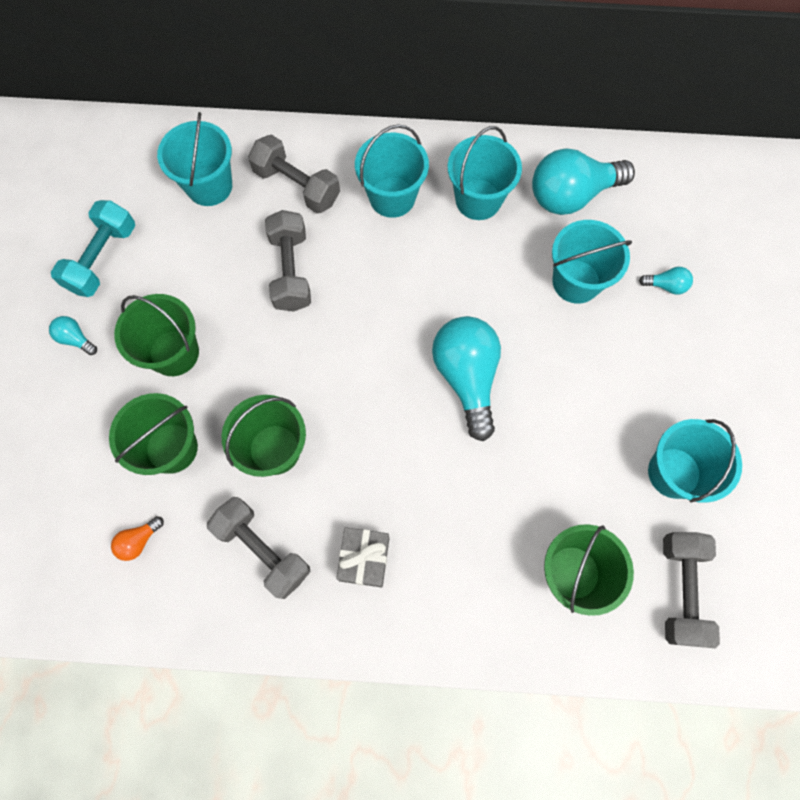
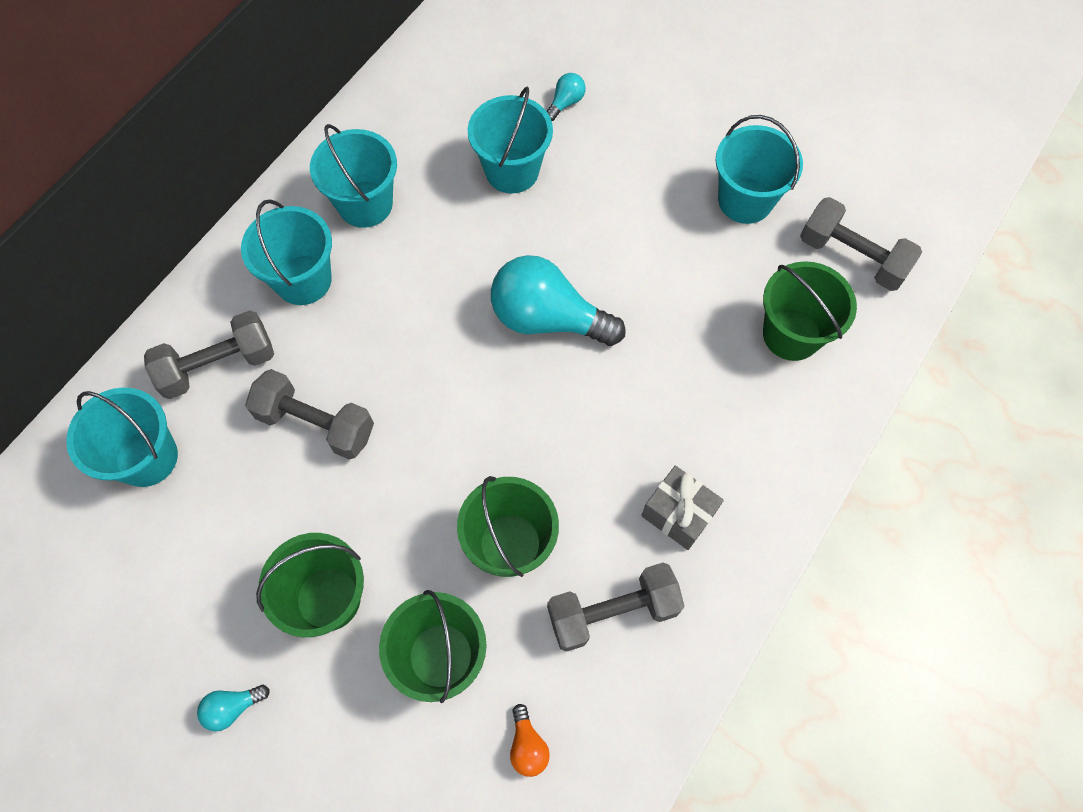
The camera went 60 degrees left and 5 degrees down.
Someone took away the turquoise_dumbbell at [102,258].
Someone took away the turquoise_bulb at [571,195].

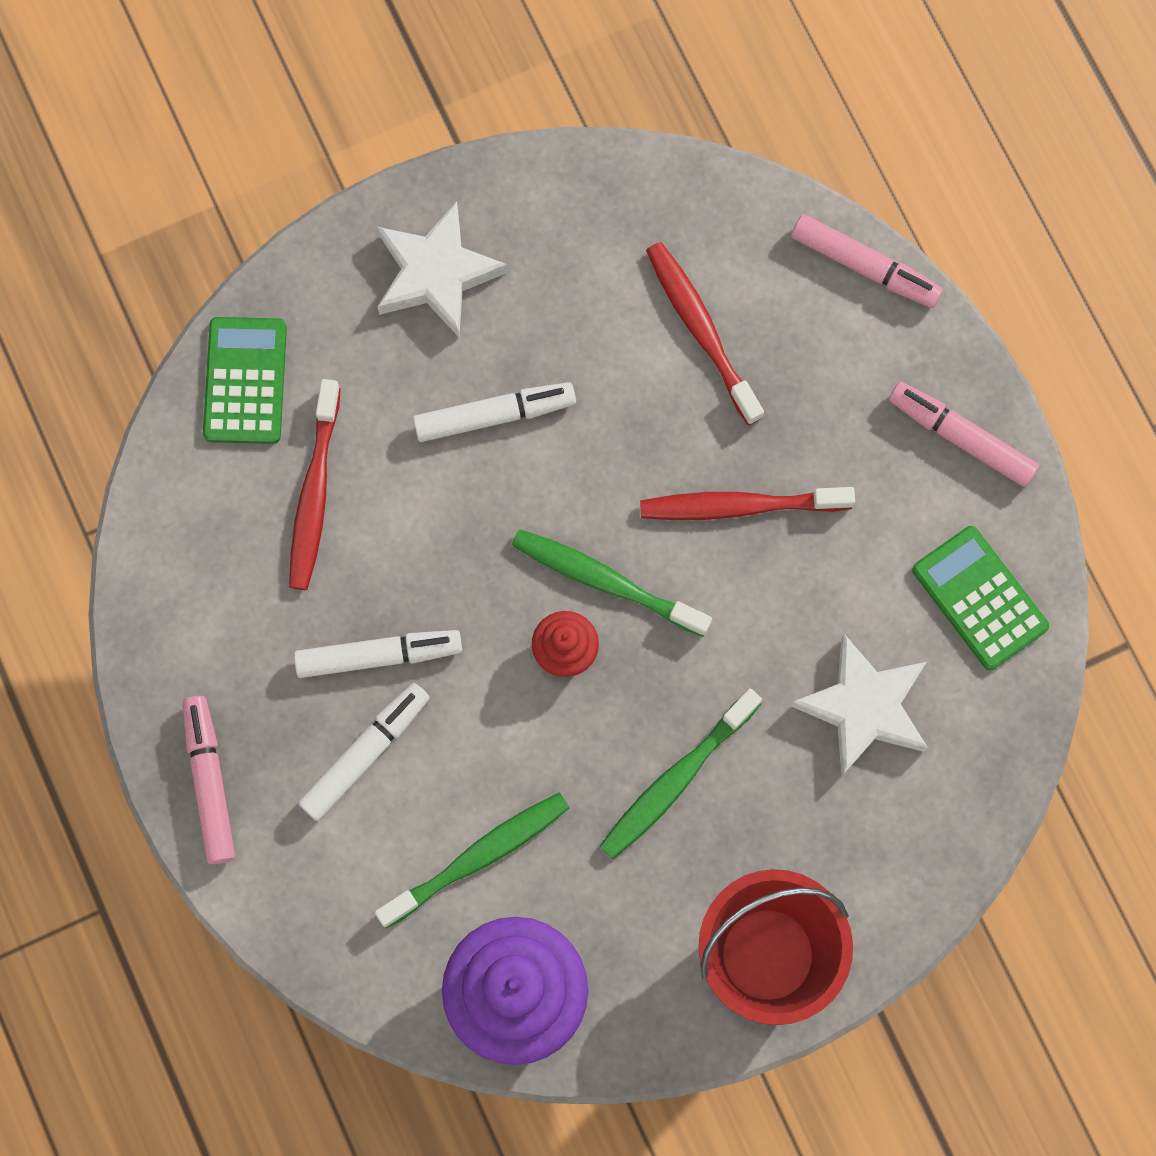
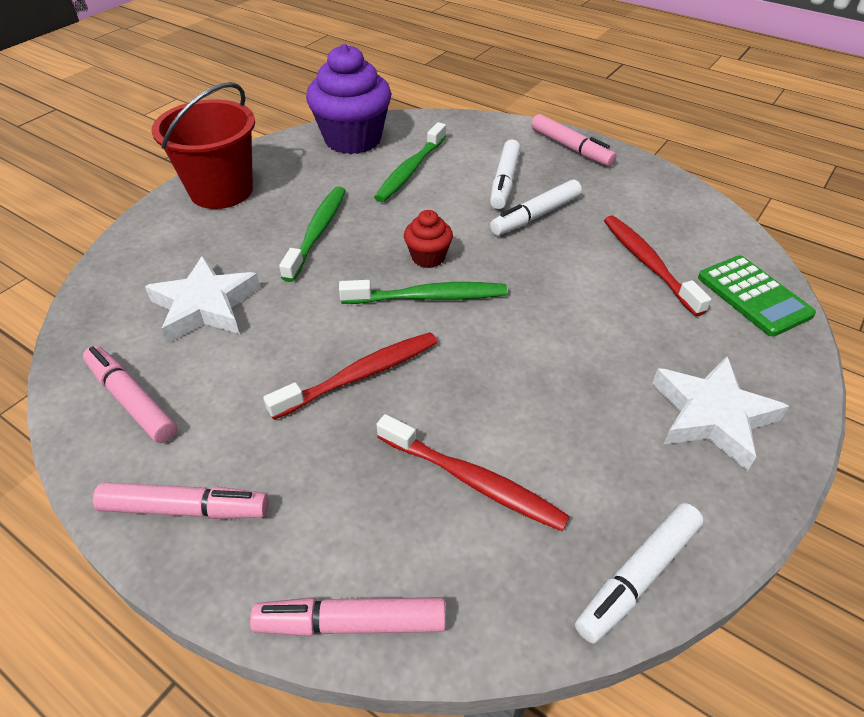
The camera went 150 degrees right and 30 degrees down.
Someone carried the pure_white_marker from [494,415] to [637,576].
Someone swapped the green_calculator at [980,598] for the pink_marker at [132,400].

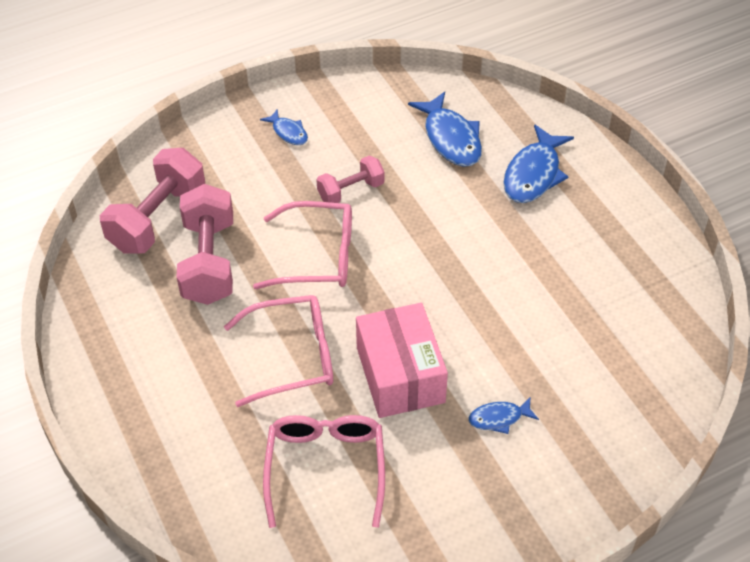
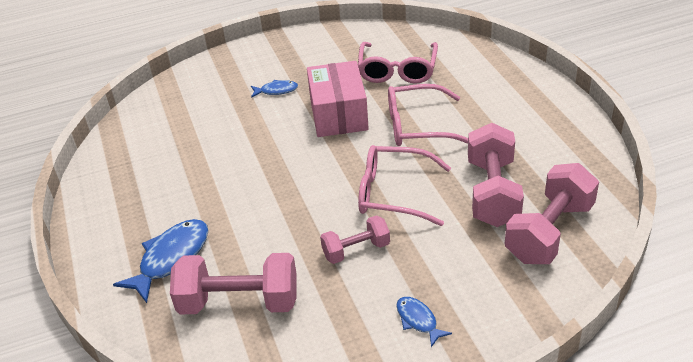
The camera went 170 degrees left and 10 degrees down.
Someone swapped the cobalt_fish at [451,138] for the pink_dumbbell at [239,302].

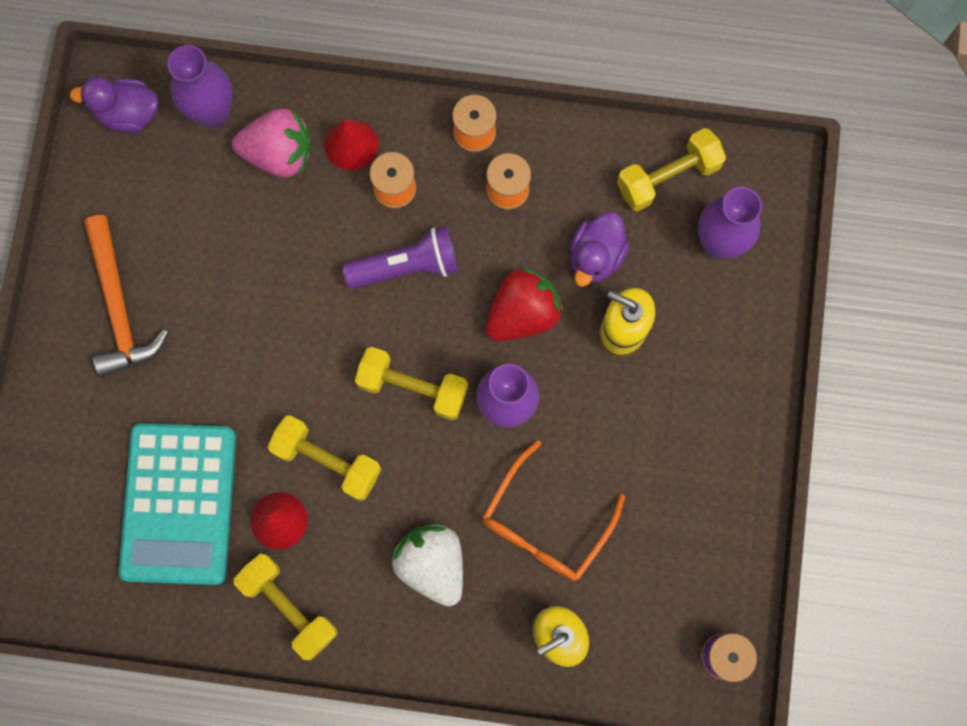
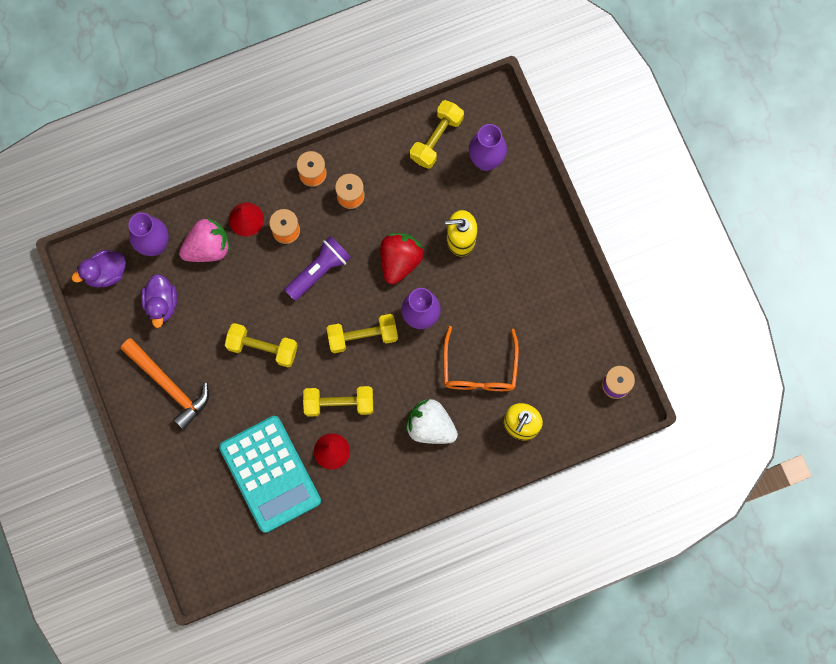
The camera went 30 degrees left and 0 degrees up.
Someone carried the yellow_dumbbell from [289,606] to [262,348].
Someone carried the violet_rubber_duck from [595,256] to [161,304].

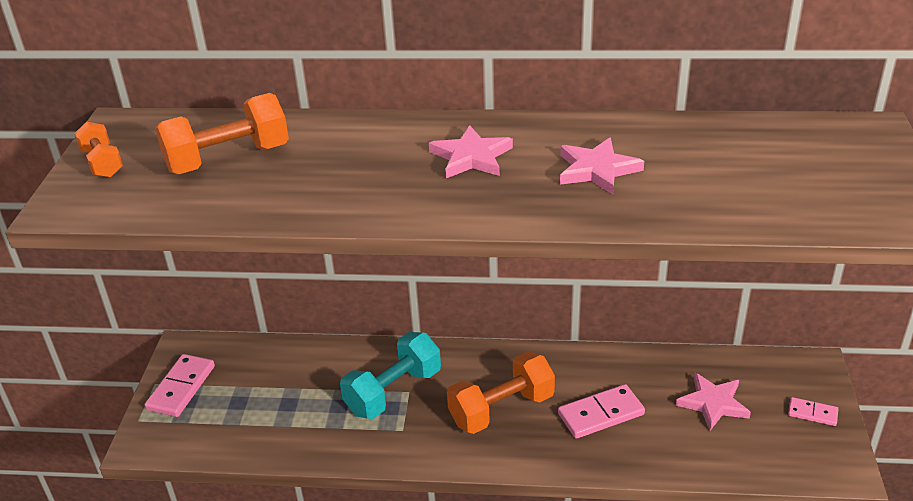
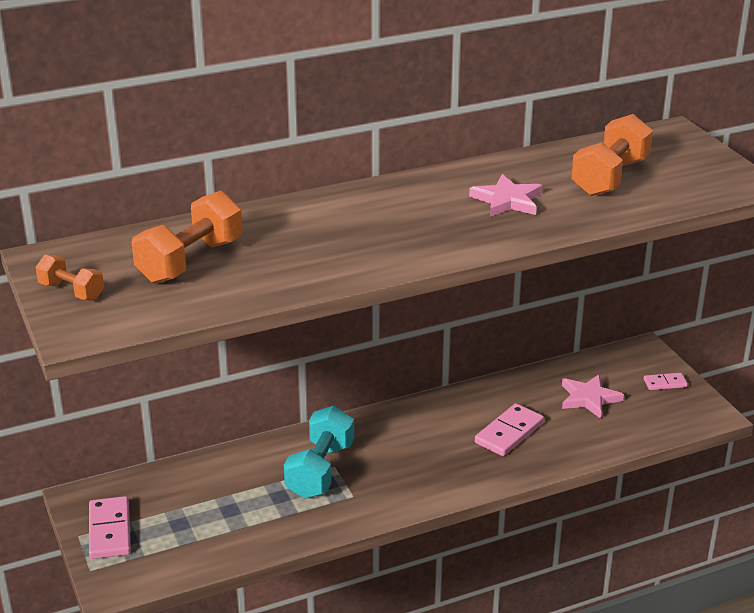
The camera went 30 degrees left and 5 degrees down.
Someone took away the pink_star at [471,157].
Someone carried the orange-coloured_dumbbell from [501,409] to [610,177].

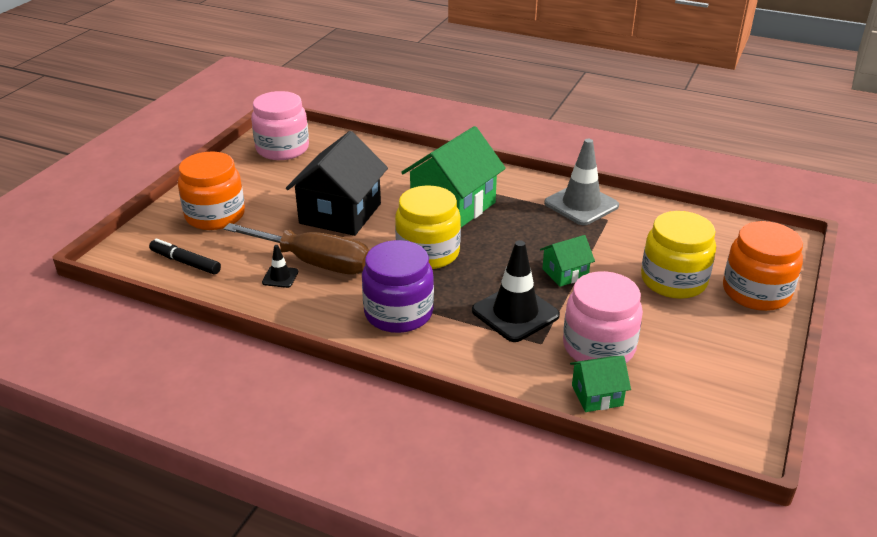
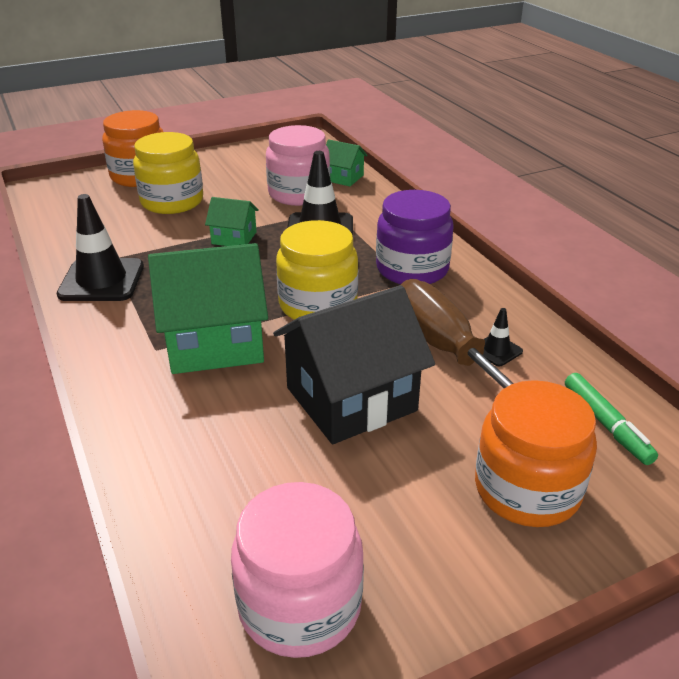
The camera went 140 degrees left and 0 degrees up.
Someone repainted the ebony_marker at [185,262], which became the green_marker at [606,424].
Someone repainted the grey_road_cone at [581,204], which became the ebony_road_cone at [101,280].

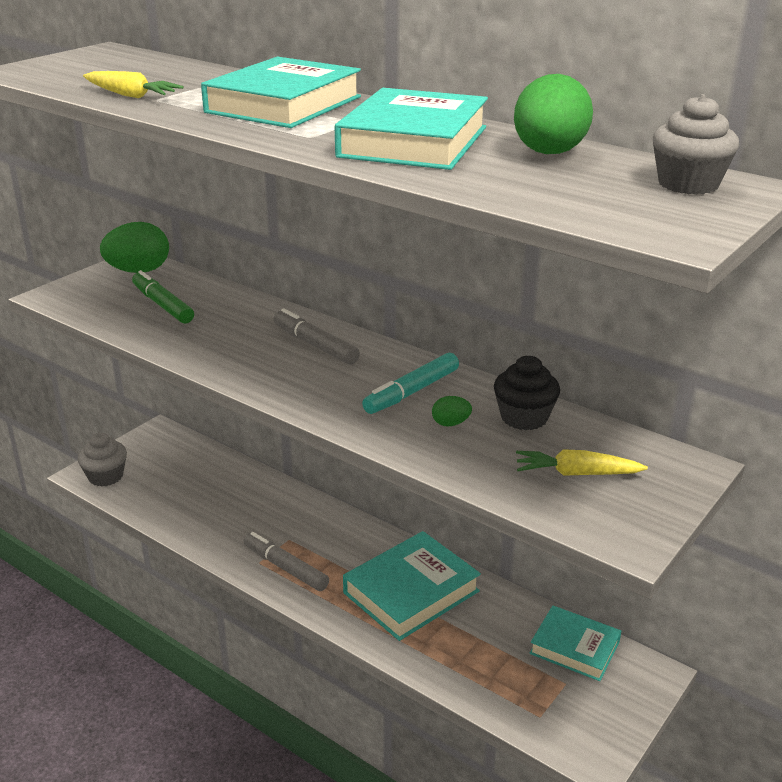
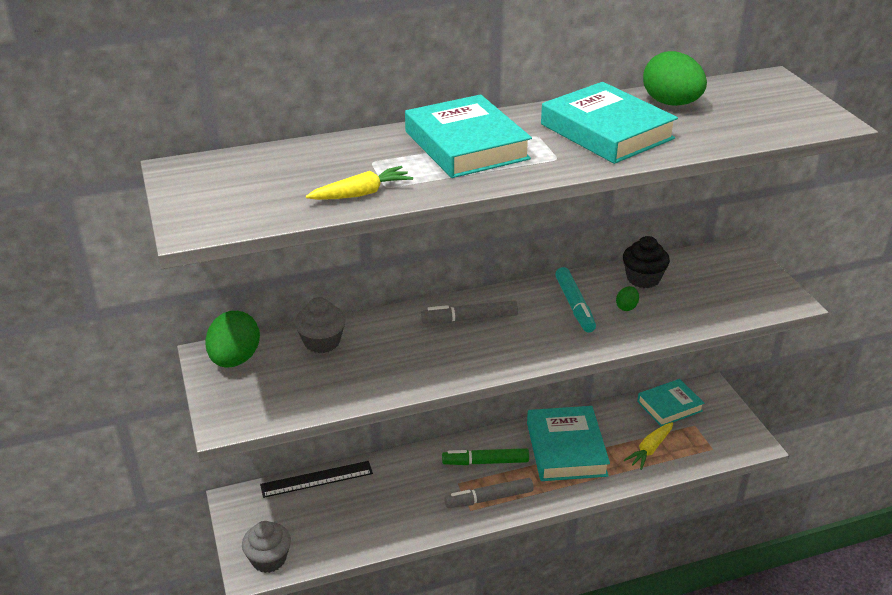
The camera went 55 degrees left and 5 degrees up.
Someone carried the green_marker from [163,305] to [485,462].
Someone carried the yellow_toy_carrot from [576,473] to [650,449].
Someone carried the grey_fairy_cake from [688,184] to [322,342].
Someone put down the ebony_measuring_stick at [317,479].

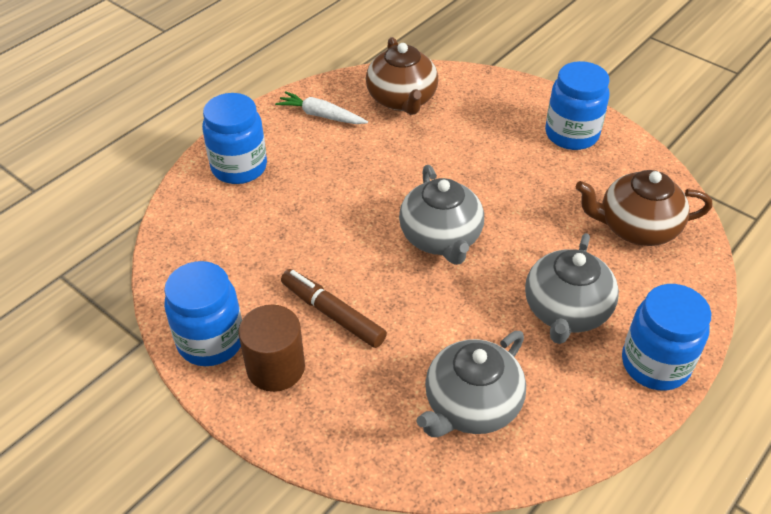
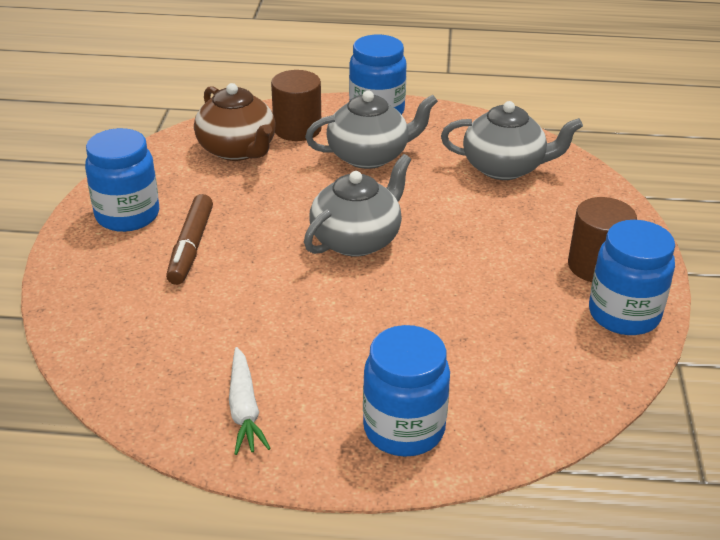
The camera went 125 degrees left and 10 degrees down.
Someone carried the dark_brown_marker from [333,313] to [190,247].
Someone took away the dark_brown_teapot at [402,99].
Someone put down the dark_brown_cylinder at [297,129].

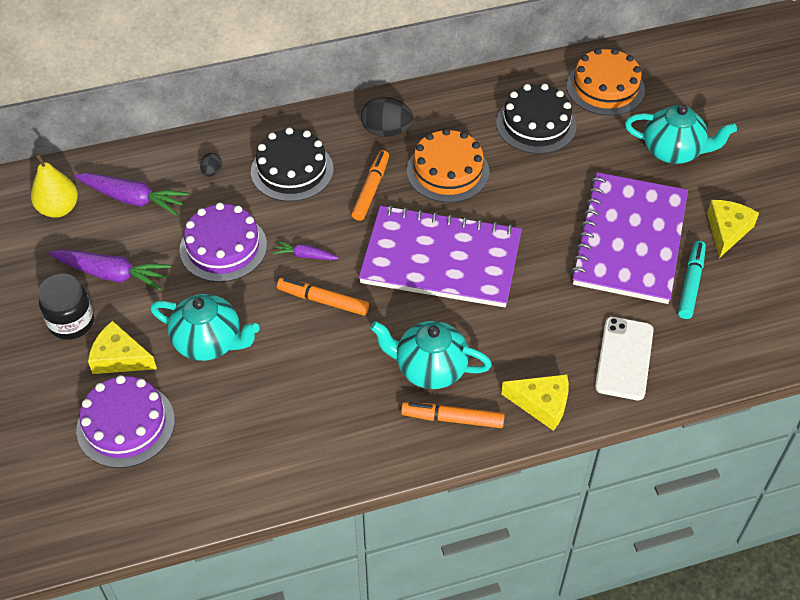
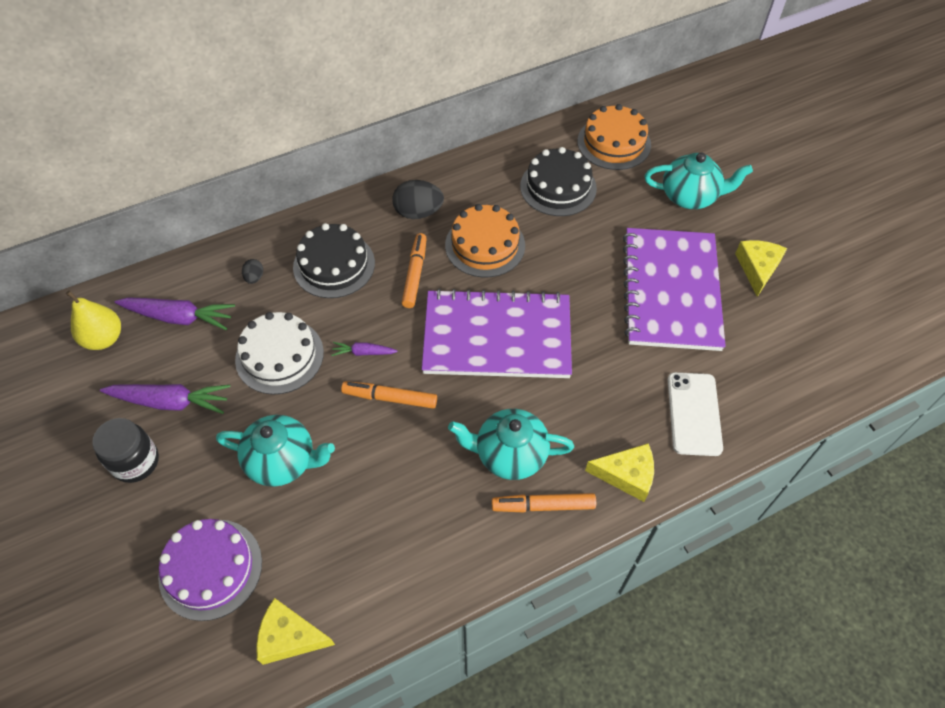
The camera went 10 degrees left and 5 degrees up.
Someone carried the yellow_piece_of_cheese from [120,358] to [290,637].
Someone repainted the violet_gateau at [223,247], which became the pure_white_gateau at [279,356].
Someone took away the turquoise_marker at [691,284].

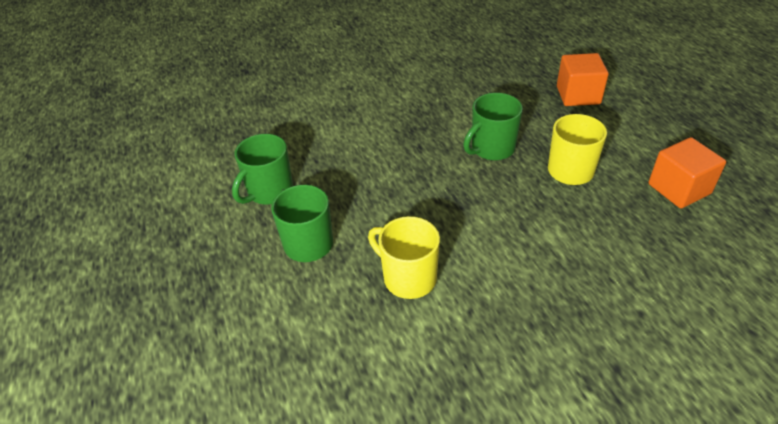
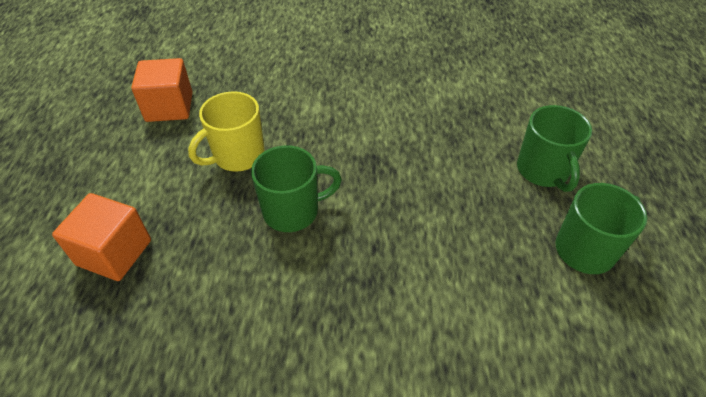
The camera went 160 degrees left and 5 degrees up.
Someone took away the yellow_mug at [408,278].

